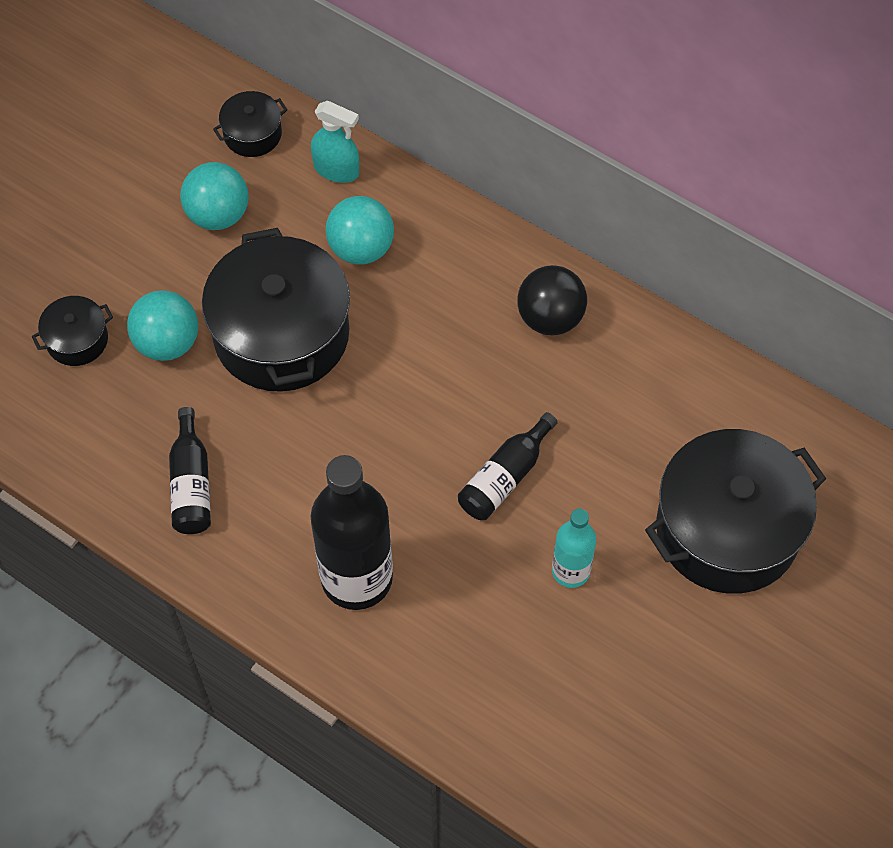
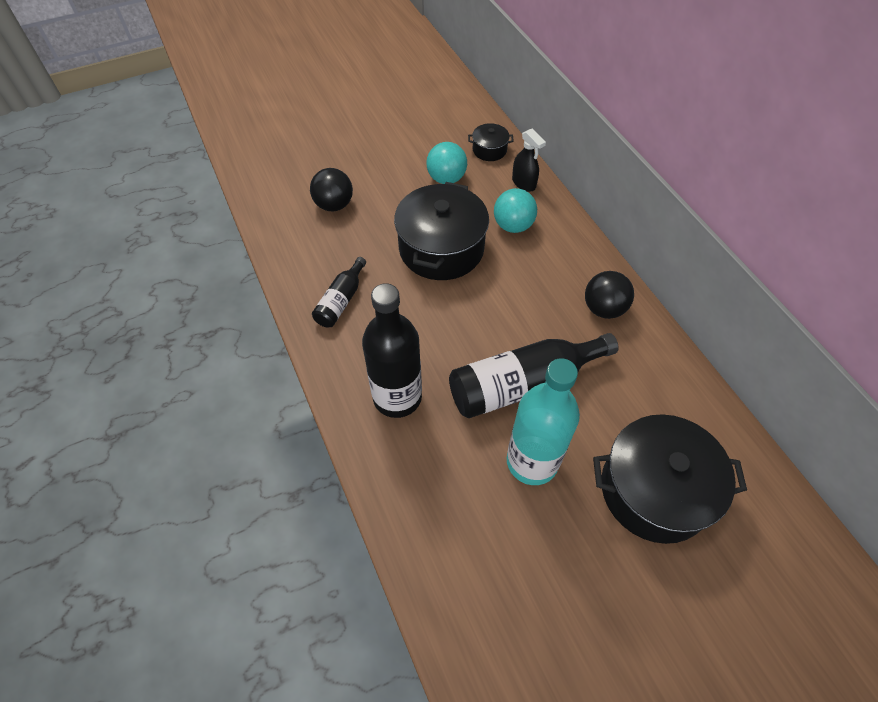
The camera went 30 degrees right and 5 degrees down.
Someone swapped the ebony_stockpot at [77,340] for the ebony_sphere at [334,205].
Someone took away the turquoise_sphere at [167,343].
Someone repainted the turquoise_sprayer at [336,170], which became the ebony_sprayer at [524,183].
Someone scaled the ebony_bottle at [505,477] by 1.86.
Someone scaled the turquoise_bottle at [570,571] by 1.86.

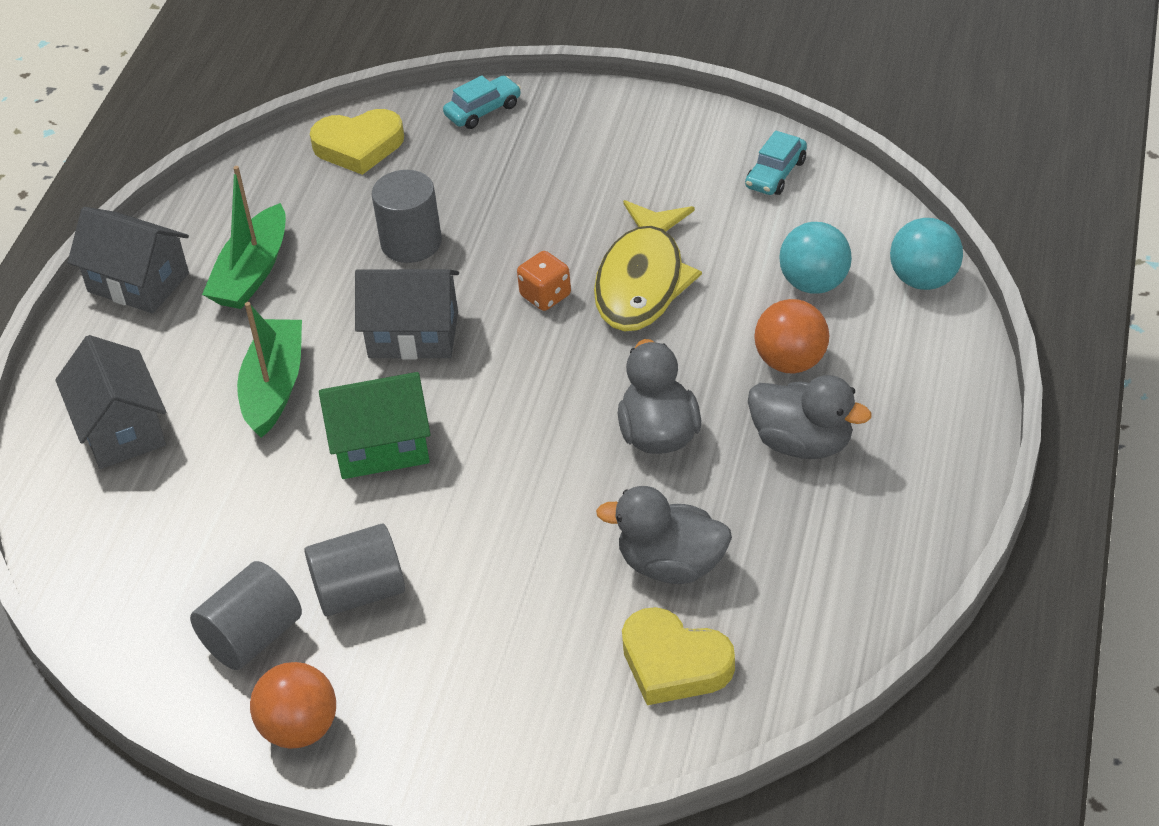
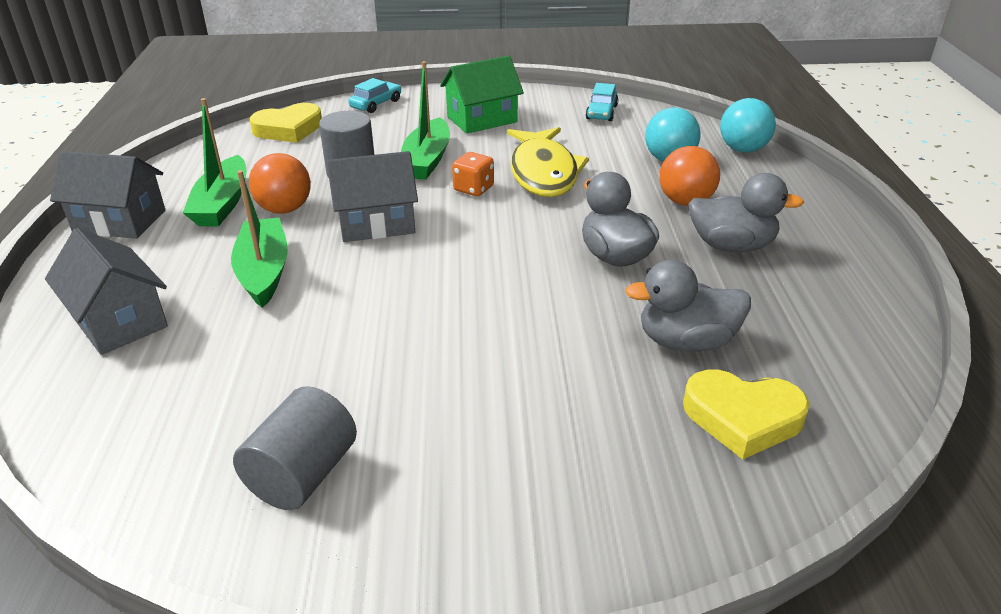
The camera went 20 degrees left and 10 degrees down.
Someone carried the orange-coloured_sphere from [300,729] to [284,209].
Someone took away the grey_cylinder at [359,592].
Someone carried the green_cottage from [381,446] to [482,119].
Someone put down the green_sailboat at [427,160].

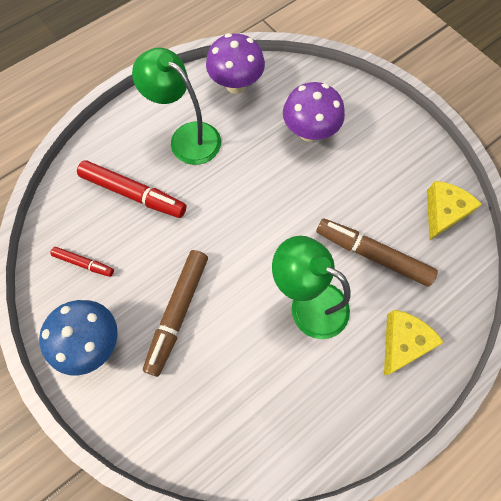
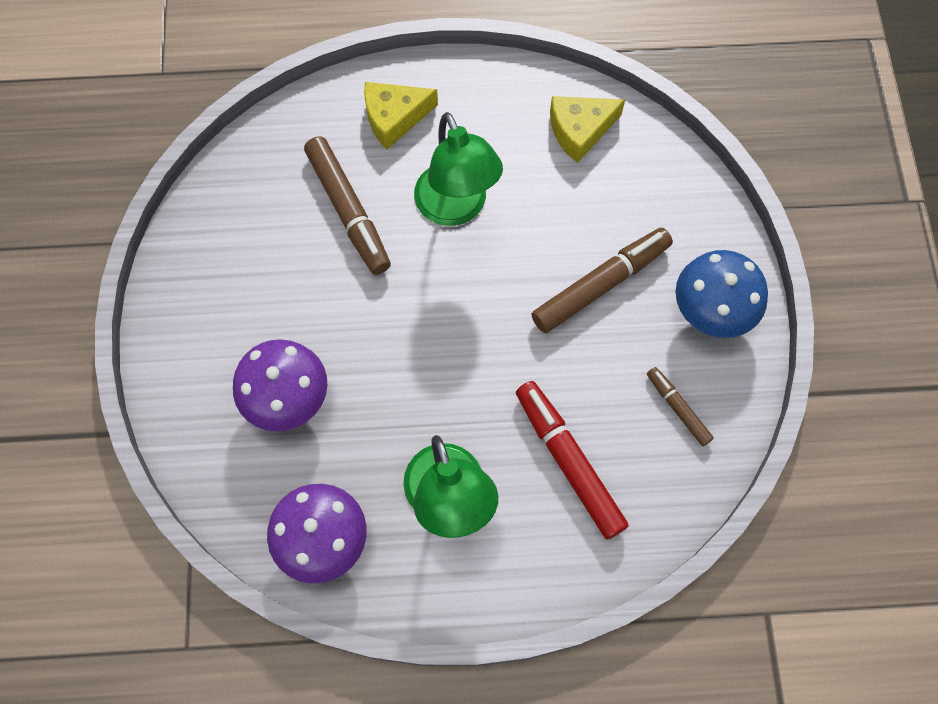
The camera went 145 degrees left and 0 degrees up.
Someone repainted the crimson_marker at [84,263], which became the dark_brown_marker at [677,408].
Someone carried the yellow_piece_of_cheese from [443,212] to [580,130].

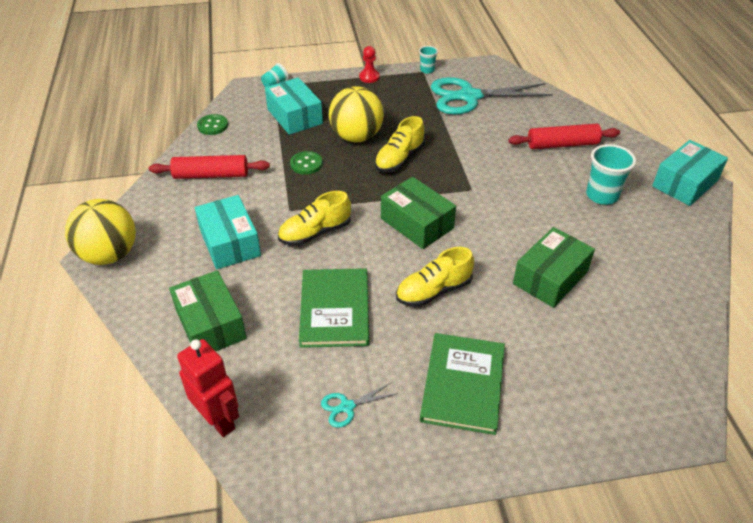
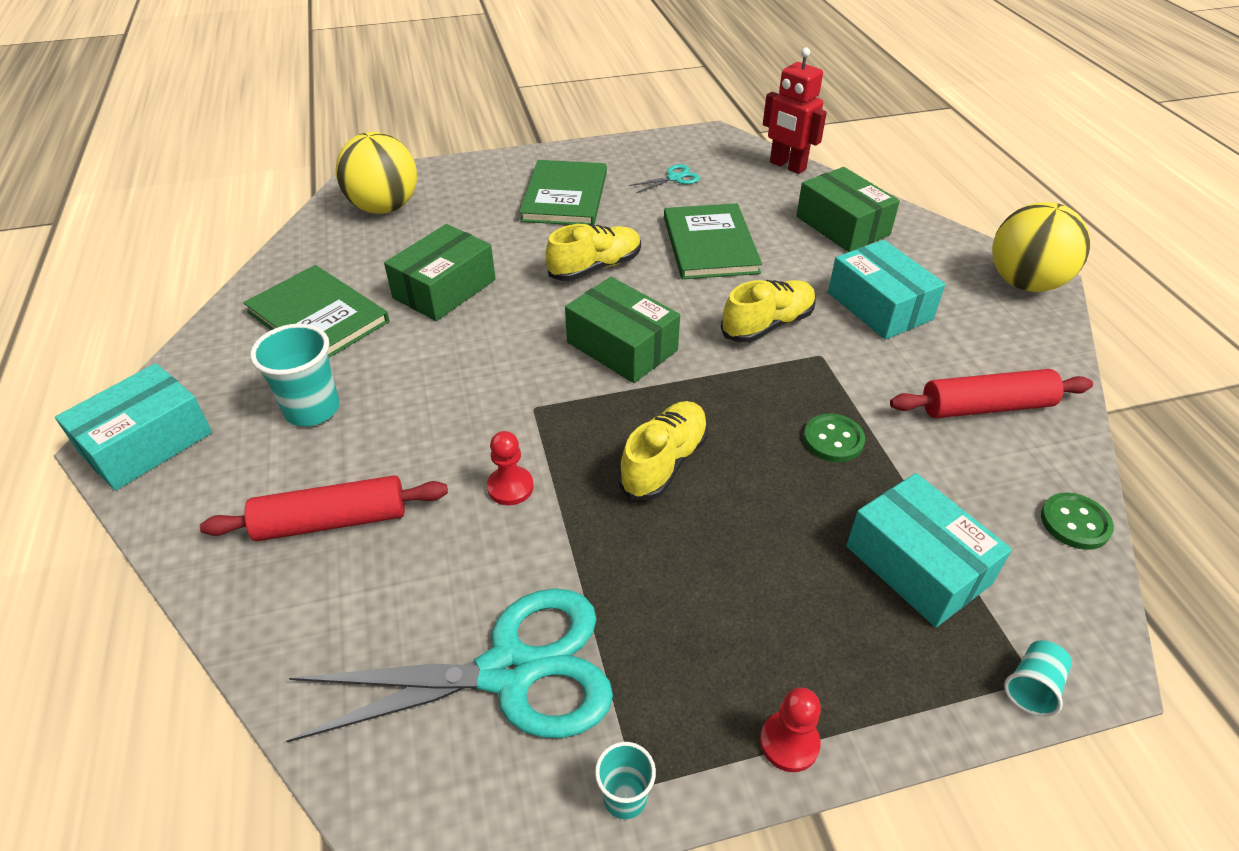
The camera went 175 degrees right and 0 degrees up.
Someone carried the yellow_sphere from [356,137] to [384,208].
Someone put down the green_book at [318,317].
Someone put down the crimson_pawn at [510,487].

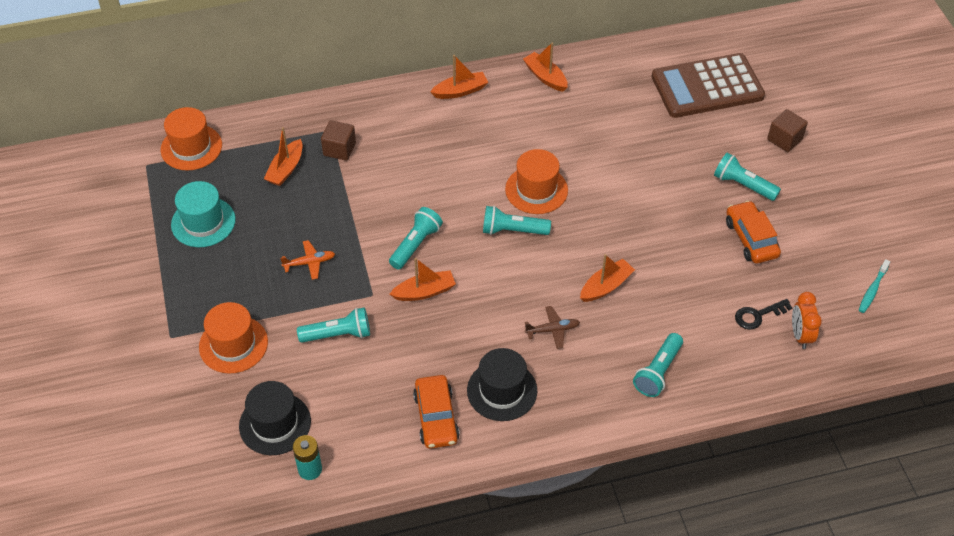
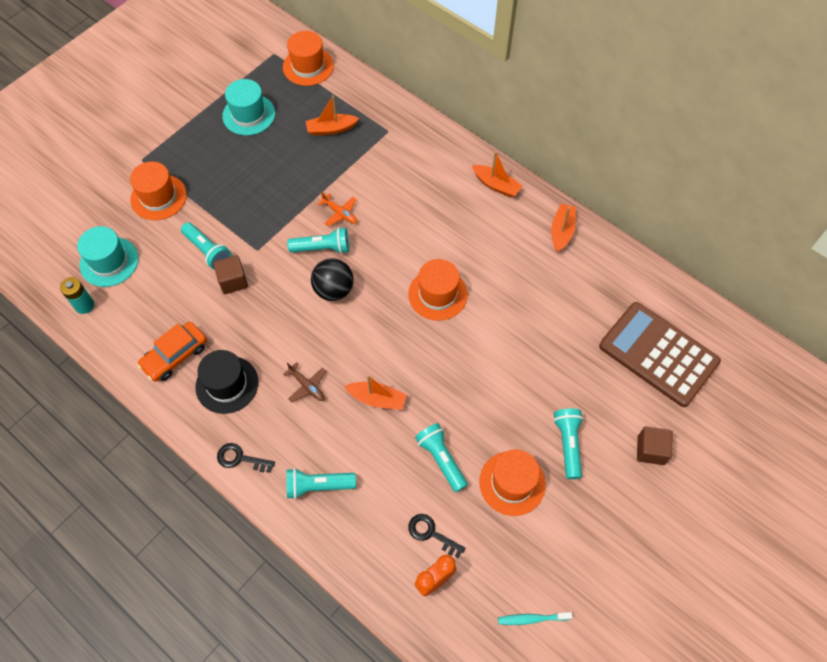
The camera went 55 degrees right and 10 degrees up.
Someone repainted the ebony_top_hat at [275,423], which became the turquoise_top_hat at [109,262].
Someone carried the orange-coloured_toy_plane from [309,263] to [340,213].
Someone carried the dark_brown_cube from [339,149] to [233,281].
Someone took away the orange-coloured_sailboat at [424,292].
Someone carried the turquoise_flashlight from [513,230] to [441,459].
Someone swapped the orange-coloured_car at [751,238] for the orange-coloured_top_hat at [512,483].
Someone put down the ebony_door_key at [240,458].
Someone put down the ebony_sphere at [334,290].

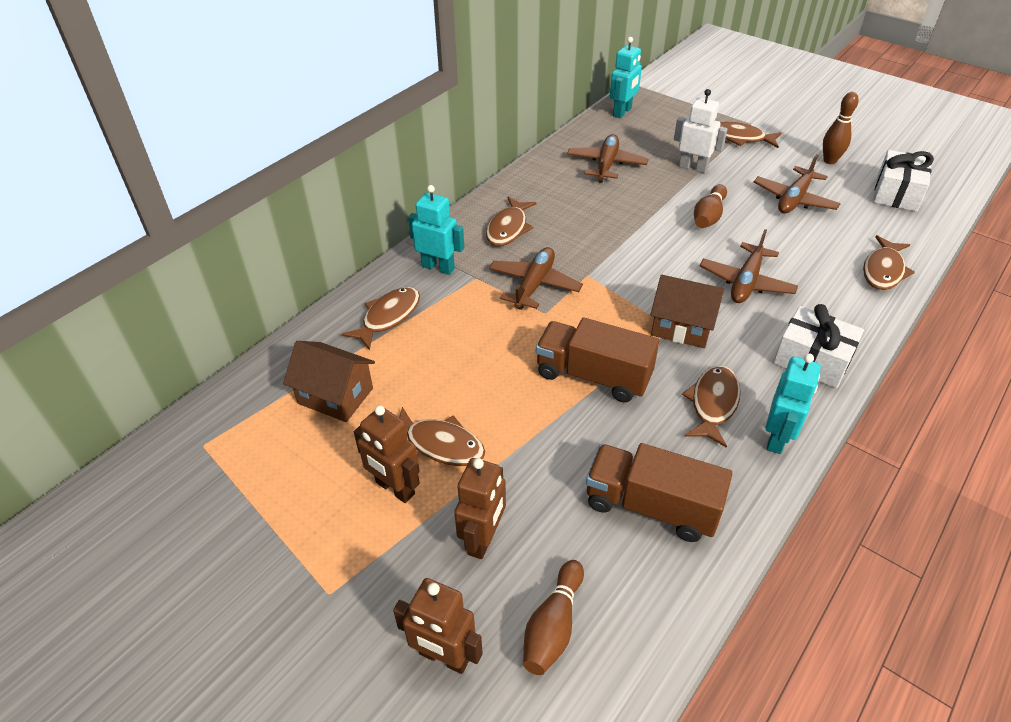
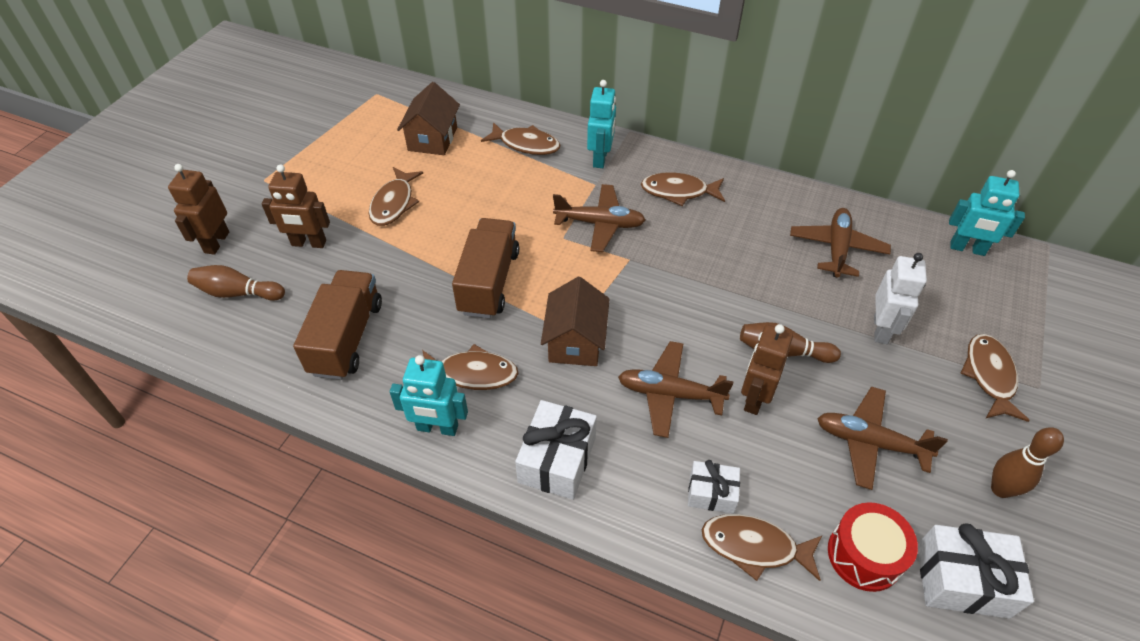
The camera went 75 degrees right and 5 degrees up.
Someone carried the dark_brown_robot from [394,488] to [754,398].
Someone rotated the dark_brown_toy_plane at [606,165] by 75 degrees counterclockwise.
Someone put down the pure_white_present at [711,493].
Someone put down the crimson_drum at [864,555].

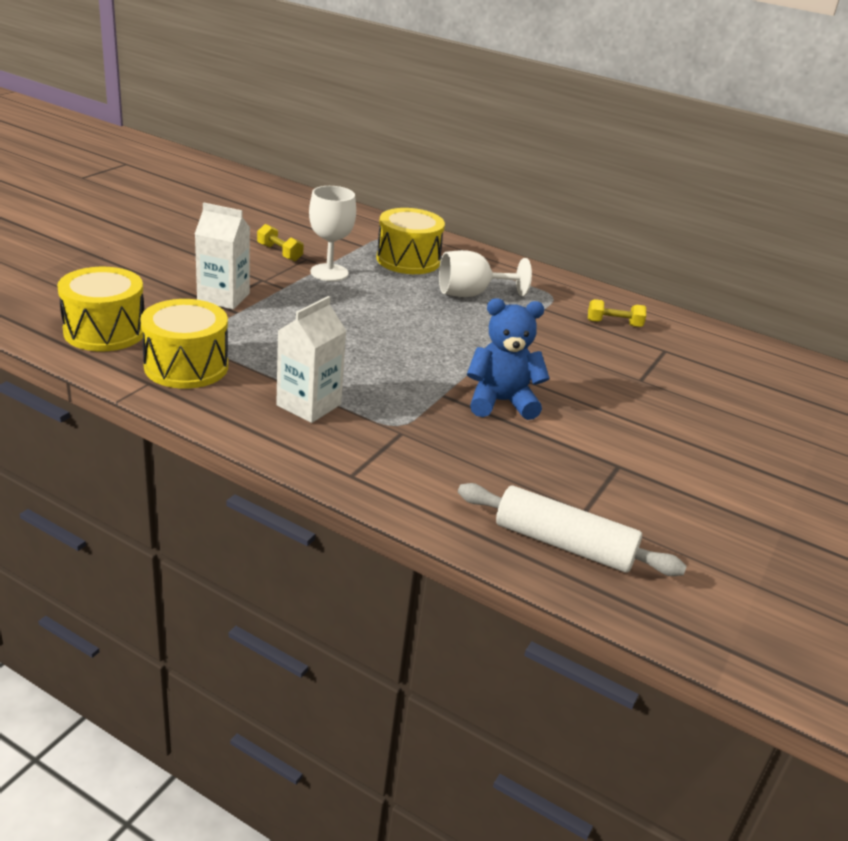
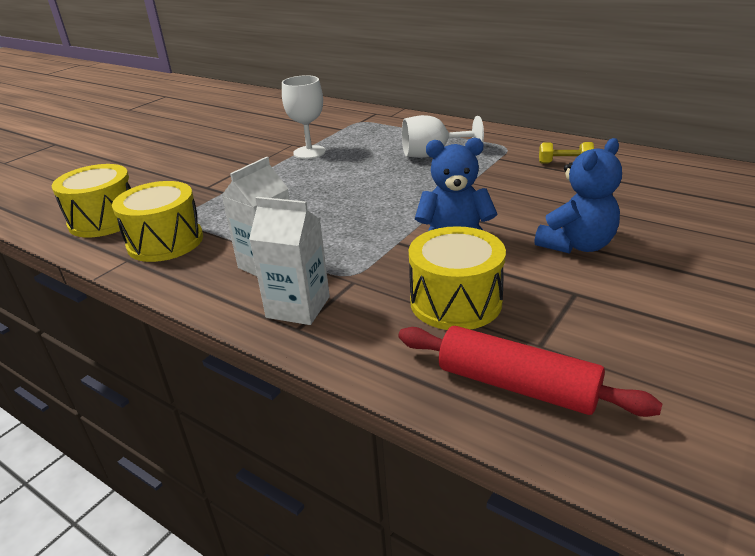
The camera went 10 degrees right and 0 degrees up.
Someone carried the pure_white_juice_carton from [223,297] to [298,307].
Someone took away the yellow_dumbbell at [279,253].
Someone carried the yellow_drum from [408,260] to [455,302].
Someone repainted the pure_white_rolling_pin at [563,544], which became the crimson_rolling_pin at [516,386].
Someone put down the cobalt_stuffed_bear at [576,245].

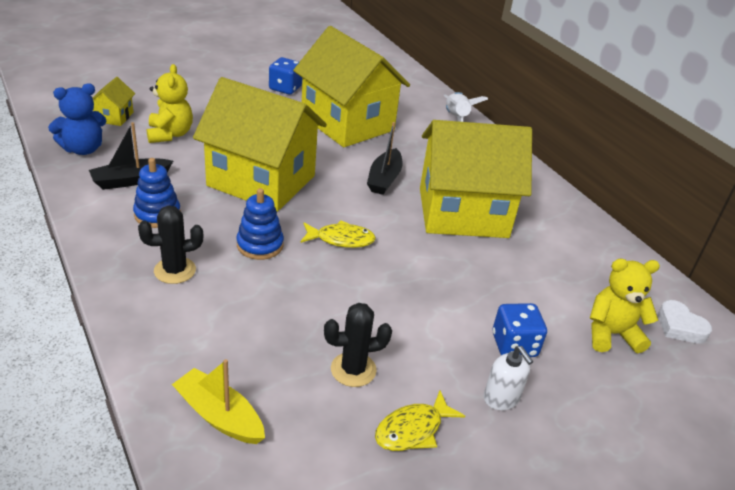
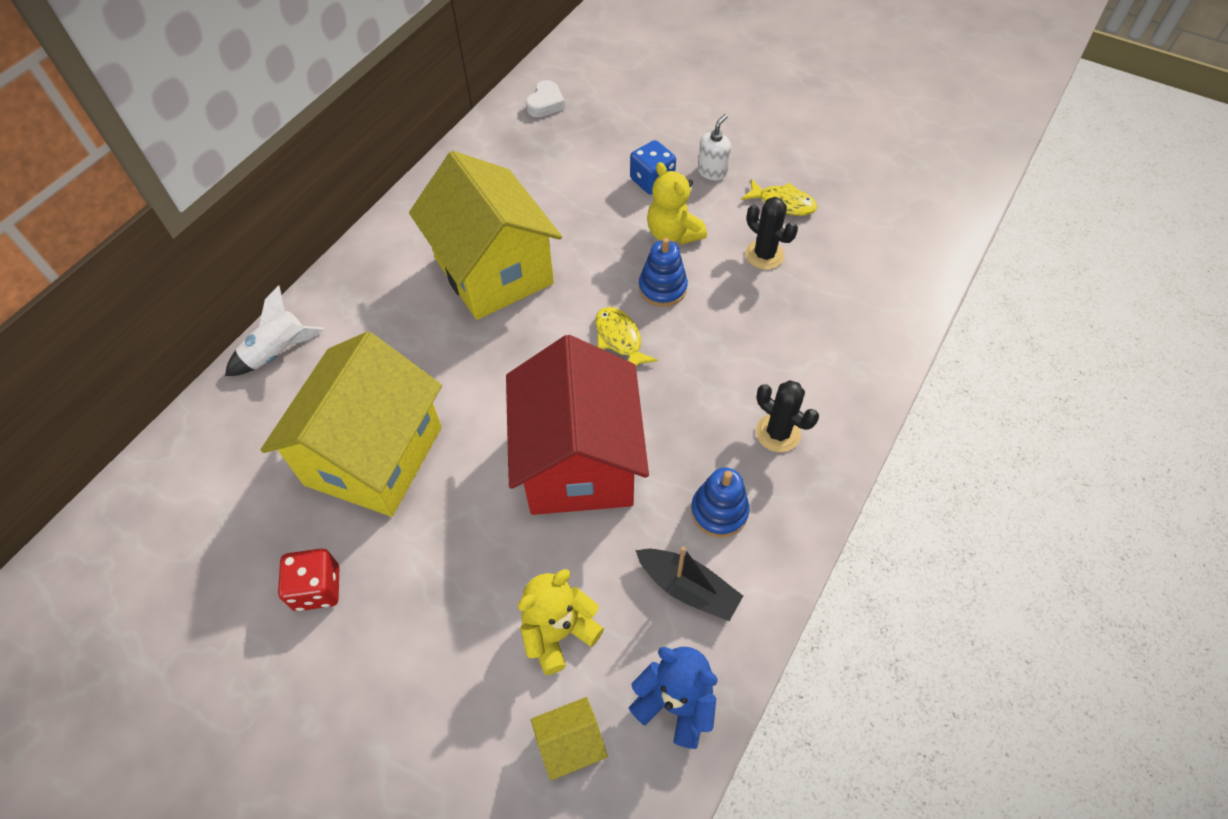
The camera went 115 degrees left and 20 degrees up.
Someone took away the yellow_sailboat at [219,415].
Someone repainted the yellow_cottage at [261,181], which became the crimson_cottage at [578,462].
Someone carried the cobalt_ring_stacker from [260,245] to [662,288].
Someone repainted the cobalt_die at [285,88], which became the crimson_die at [317,588].
Someone took away the ebony_sailboat at [384,179].
Someone carried the yellow_stuffed_bear from [611,334] to [673,233].

